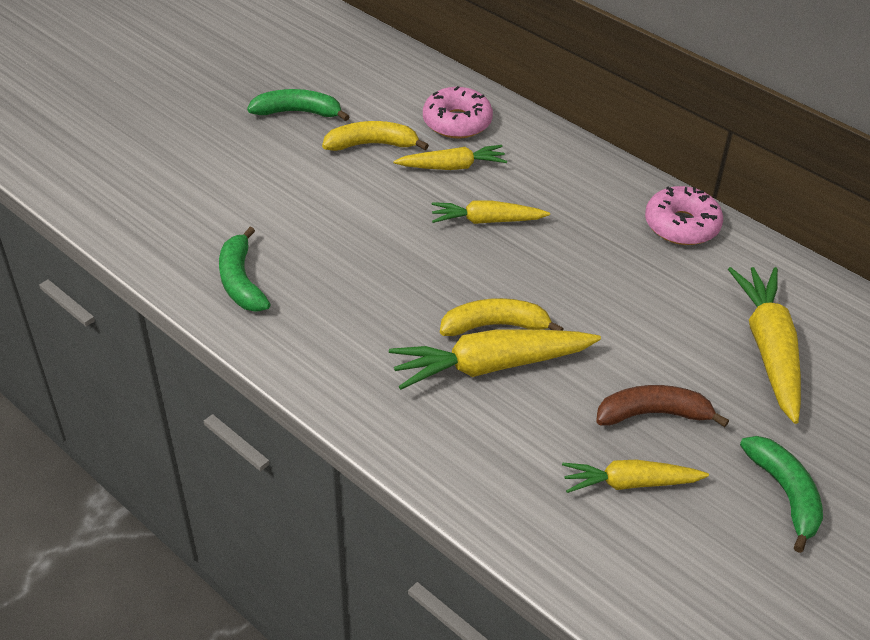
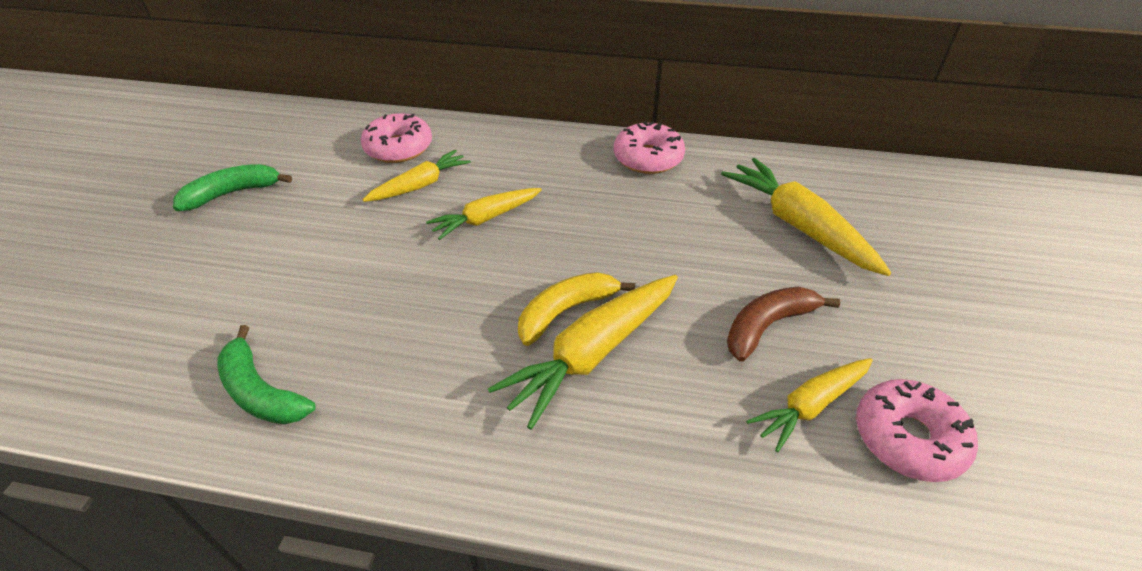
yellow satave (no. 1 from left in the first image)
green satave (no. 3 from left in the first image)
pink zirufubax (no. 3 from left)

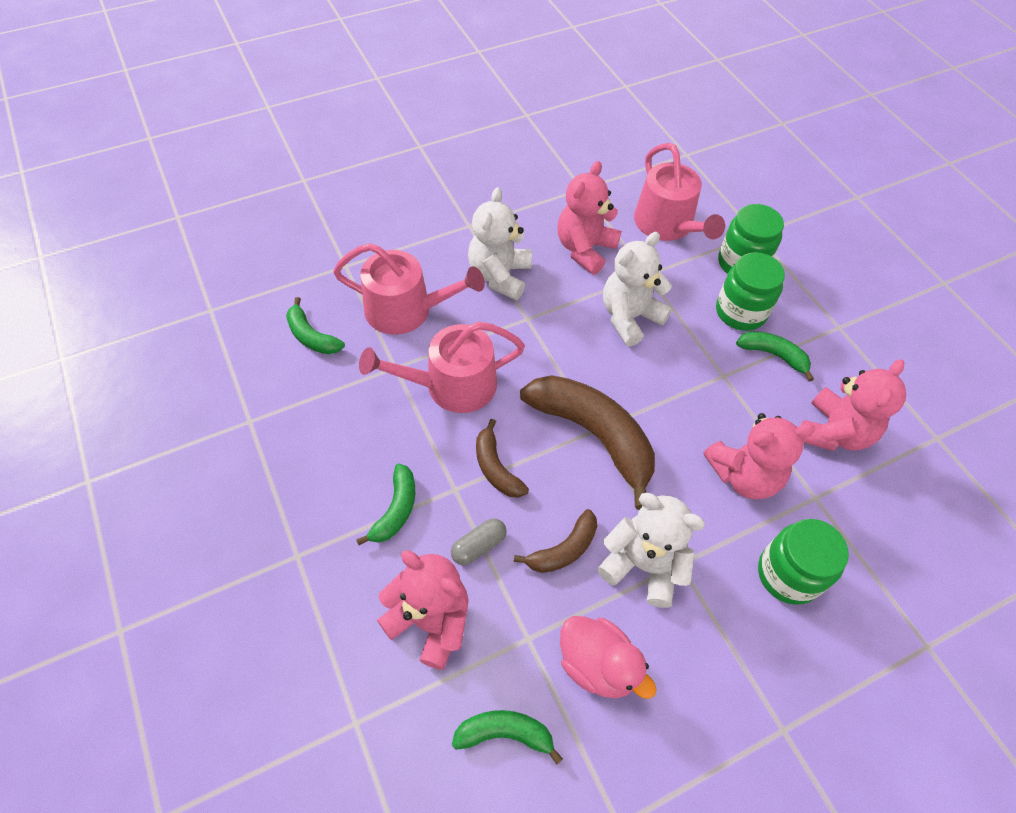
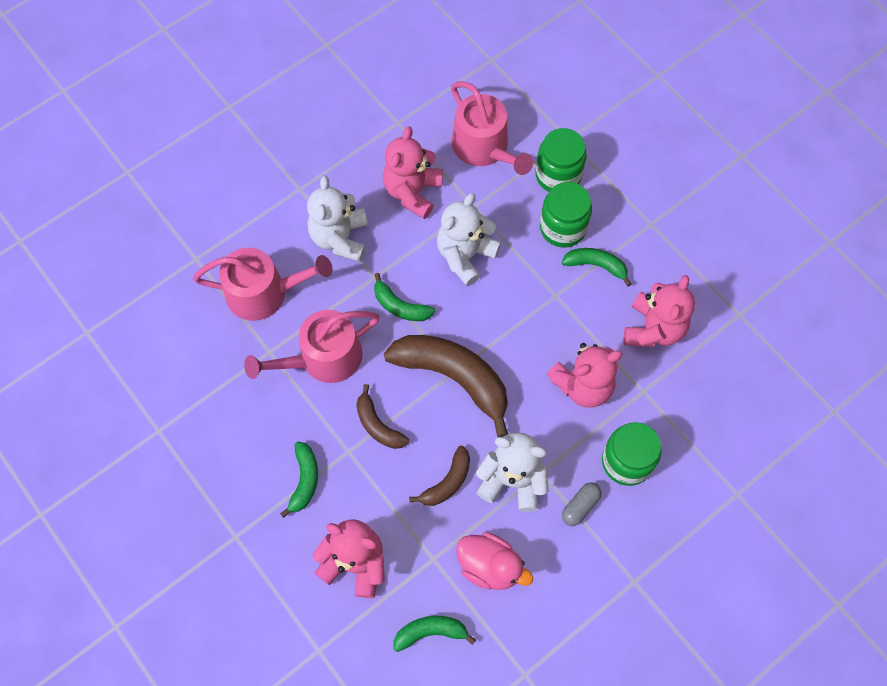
green satave (no. 2 from left)
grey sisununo

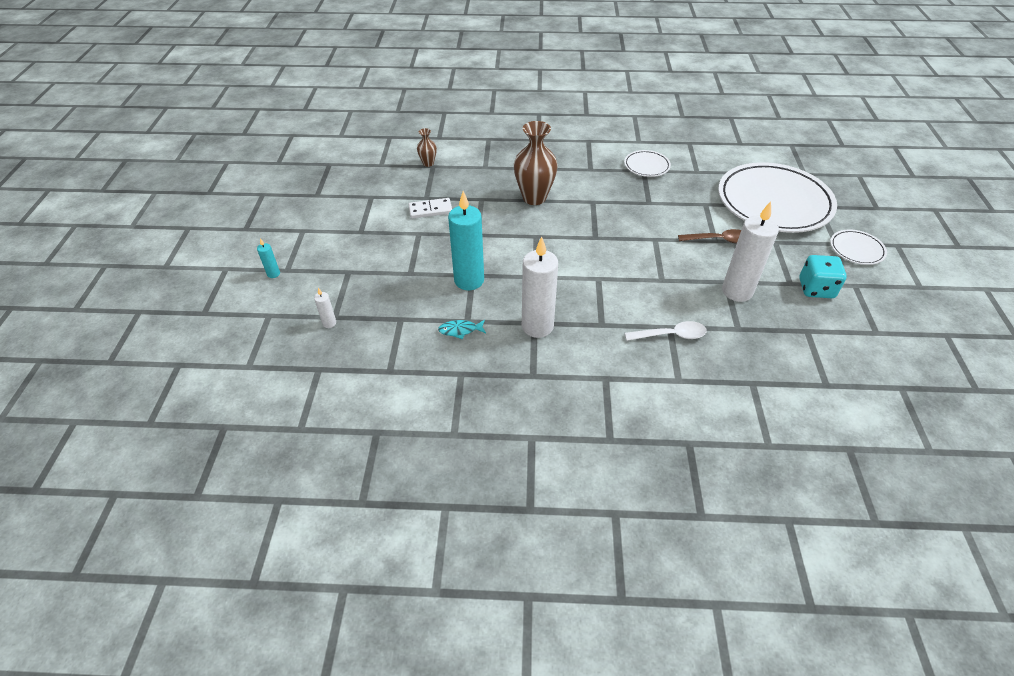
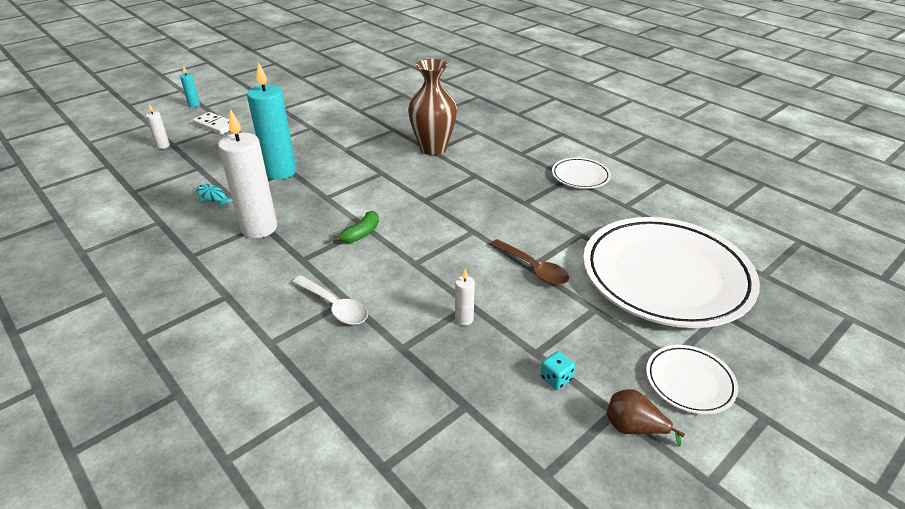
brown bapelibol (no. 1 from left in the first image)
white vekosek
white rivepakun (no. 3 from left)
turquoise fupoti
green satave
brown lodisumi

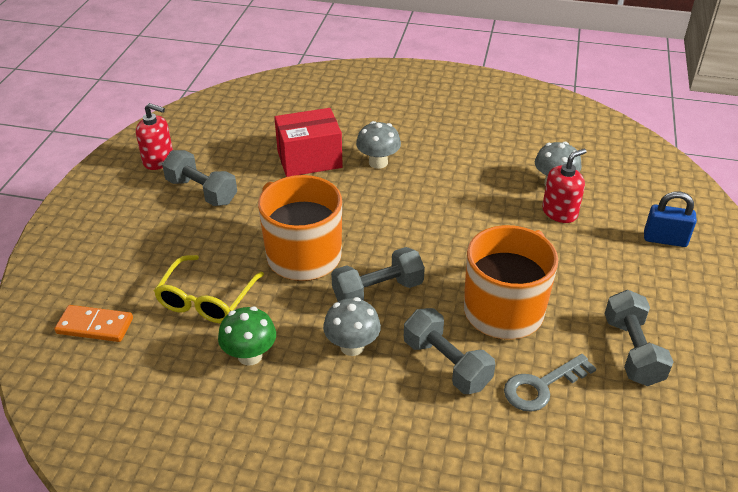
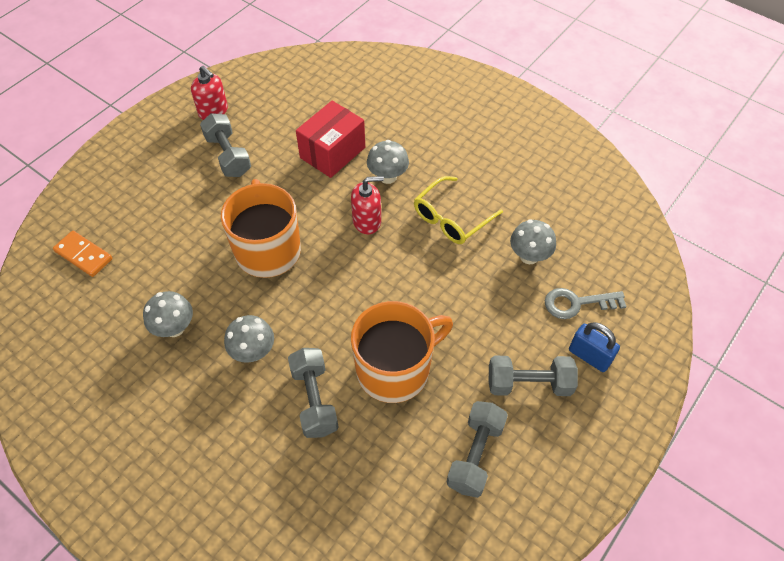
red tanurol
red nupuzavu (no. 2 from left)
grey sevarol (no. 4 from left)
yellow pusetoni
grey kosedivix (no. 1 from left)
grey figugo

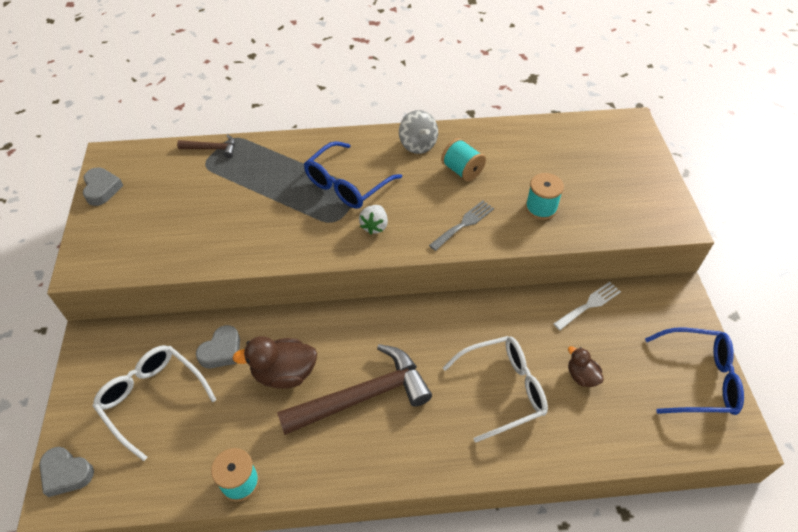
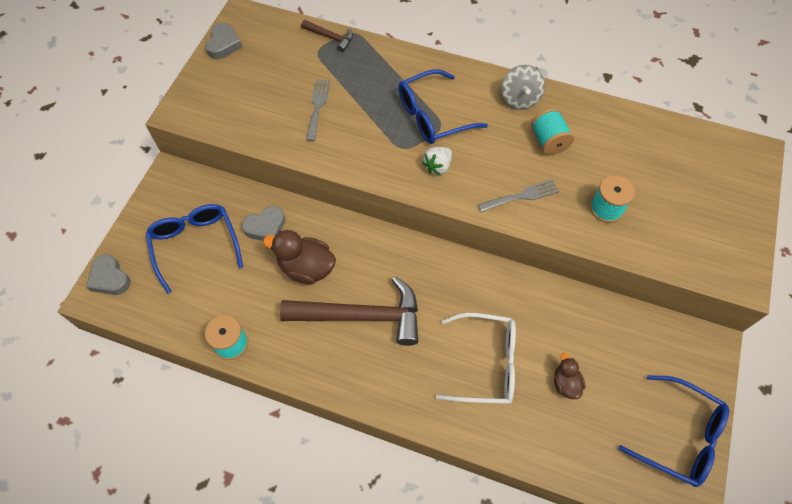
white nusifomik
blue pusetoni (no. 1 from left)
grey nusifomik (no. 1 from left)

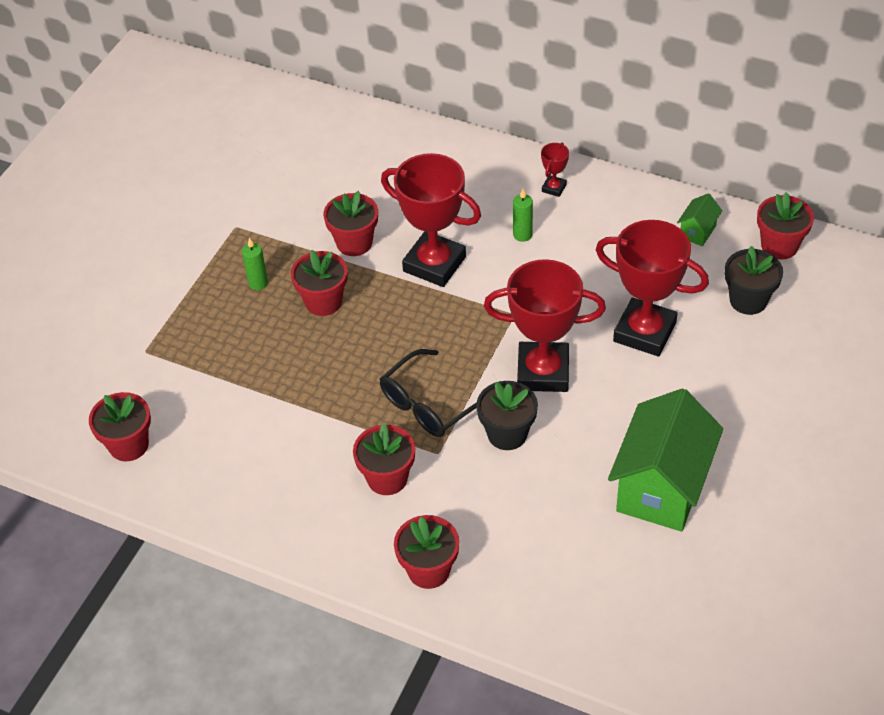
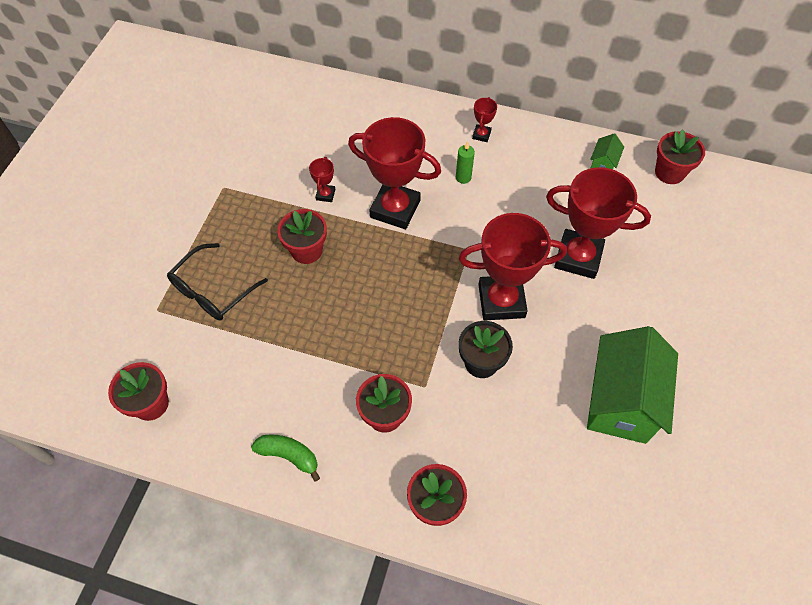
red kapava (no. 1 from left)
green rivepakun (no. 1 from left in the first image)
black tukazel (no. 2 from left in the first image)
black pusetoni
green satave

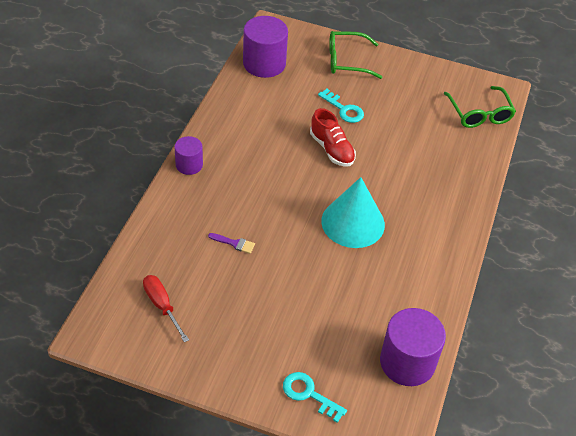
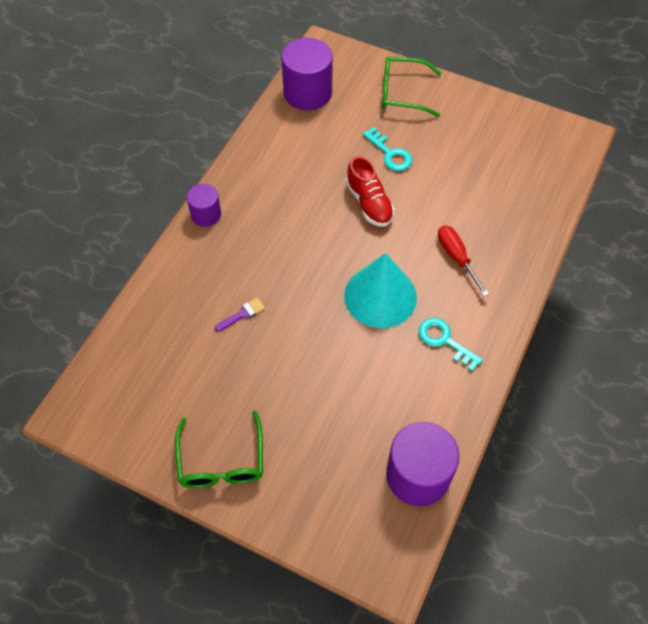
green pusetoni (no. 1 from left)
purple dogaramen
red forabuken
turquoise figugo (no. 2 from left)

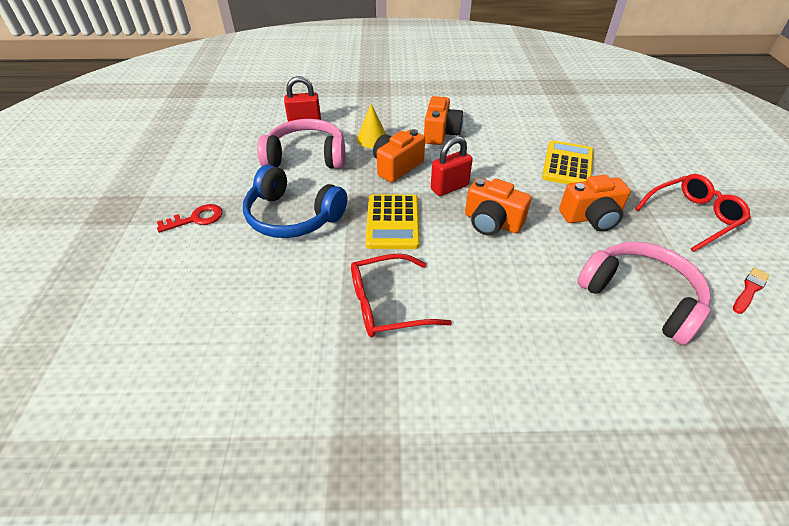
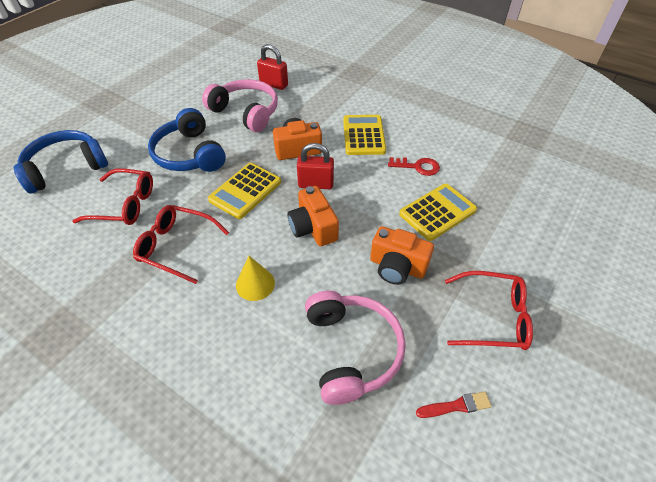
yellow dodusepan (no. 2 from left)
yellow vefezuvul
red figugo
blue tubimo (no. 1 from left)
red pusetoni (no. 1 from left)

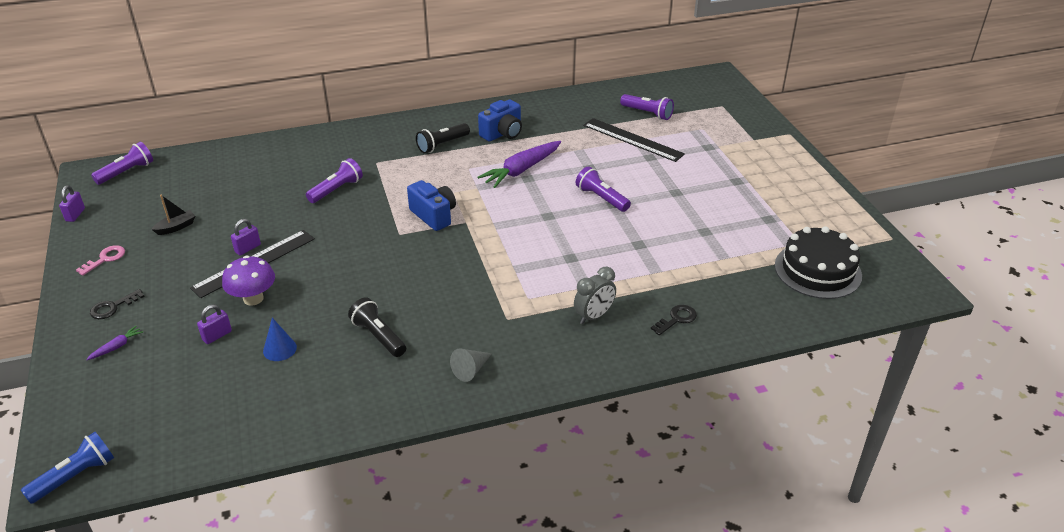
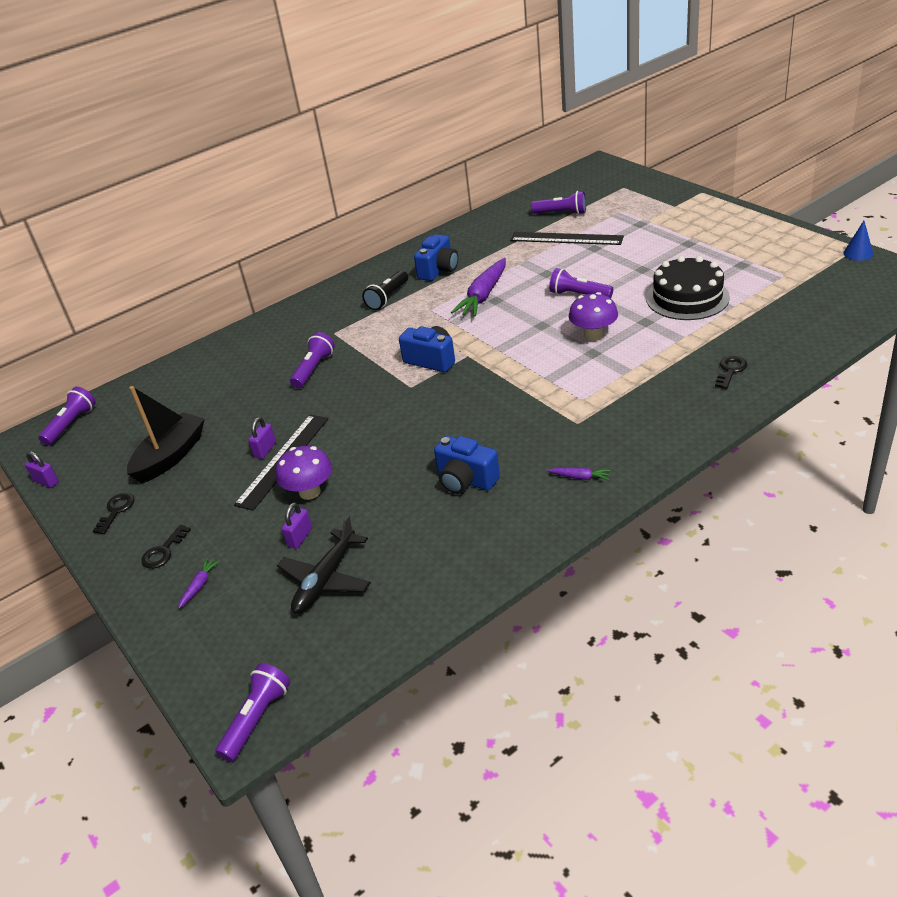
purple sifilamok (no. 1 from left)
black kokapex
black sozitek
black figugo (no. 1 from left)
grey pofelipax
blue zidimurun (no. 3 from left)
blue vefezuvul
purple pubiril (no. 3 from left)
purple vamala (no. 2 from left)
purple kosedivix (no. 2 from left)
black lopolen

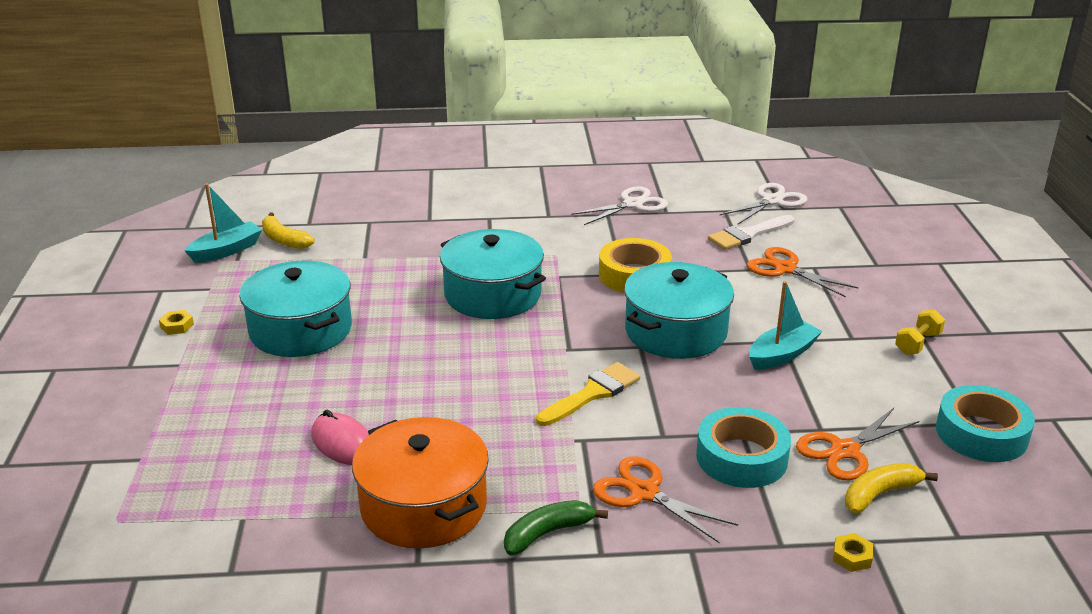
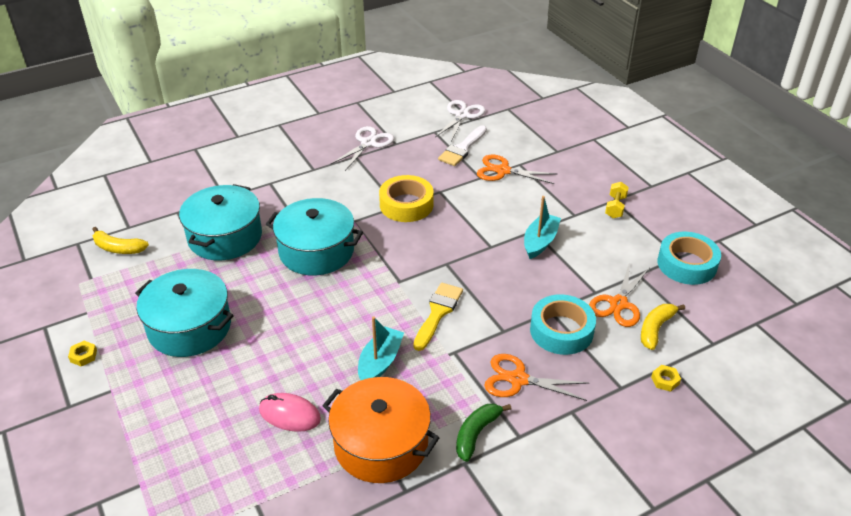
turquoise kokapex (no. 1 from left)
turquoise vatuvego (no. 2 from left)

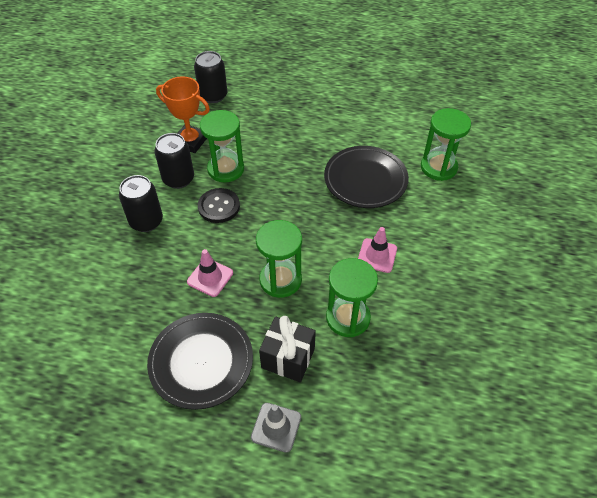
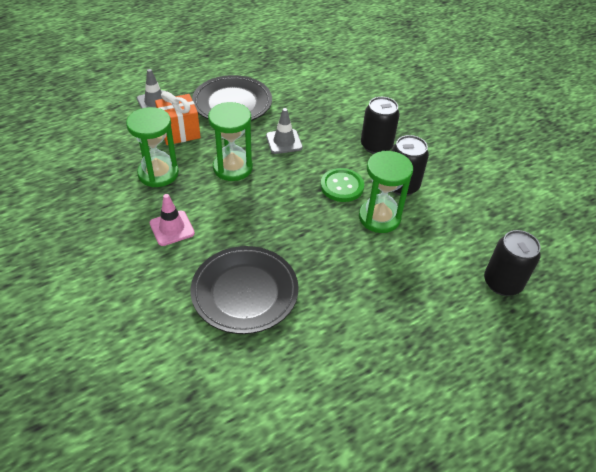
orange kapava
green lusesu (no. 4 from left in the first image)
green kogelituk
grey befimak (no. 2 from left)
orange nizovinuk

